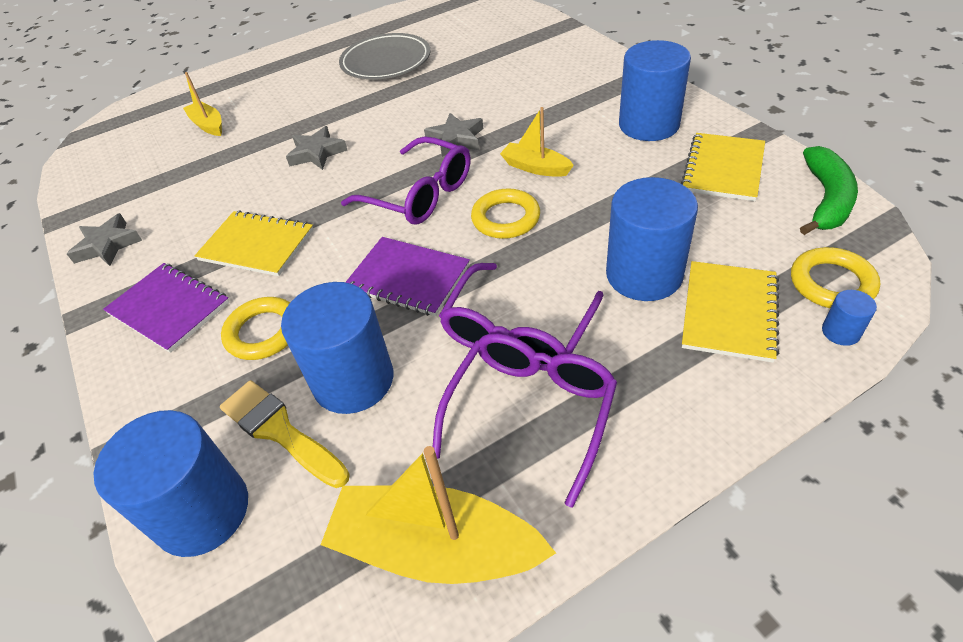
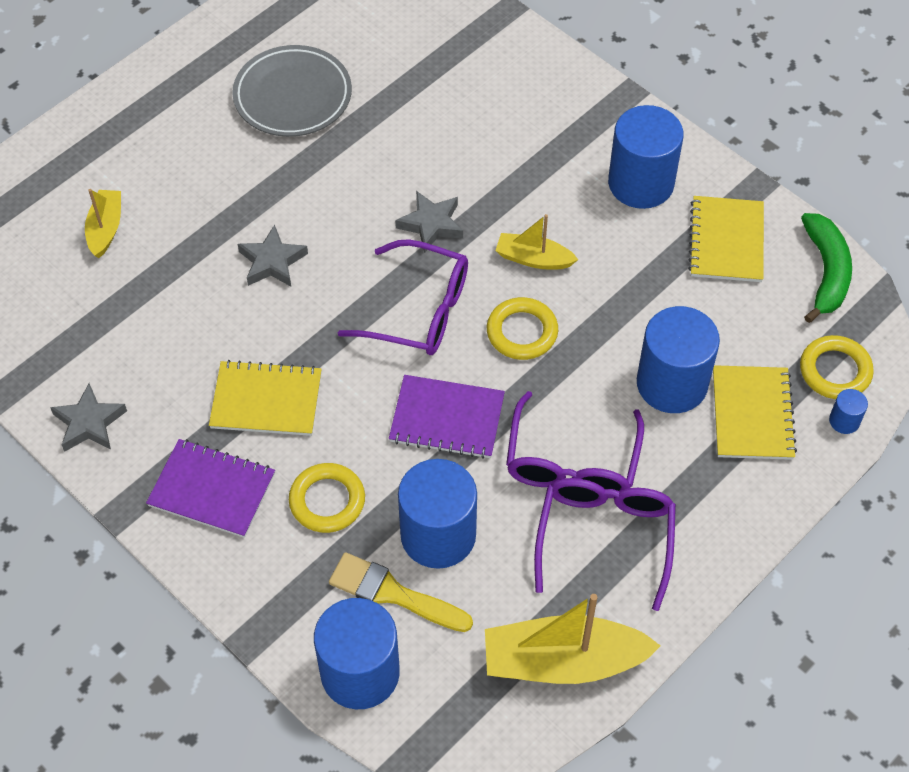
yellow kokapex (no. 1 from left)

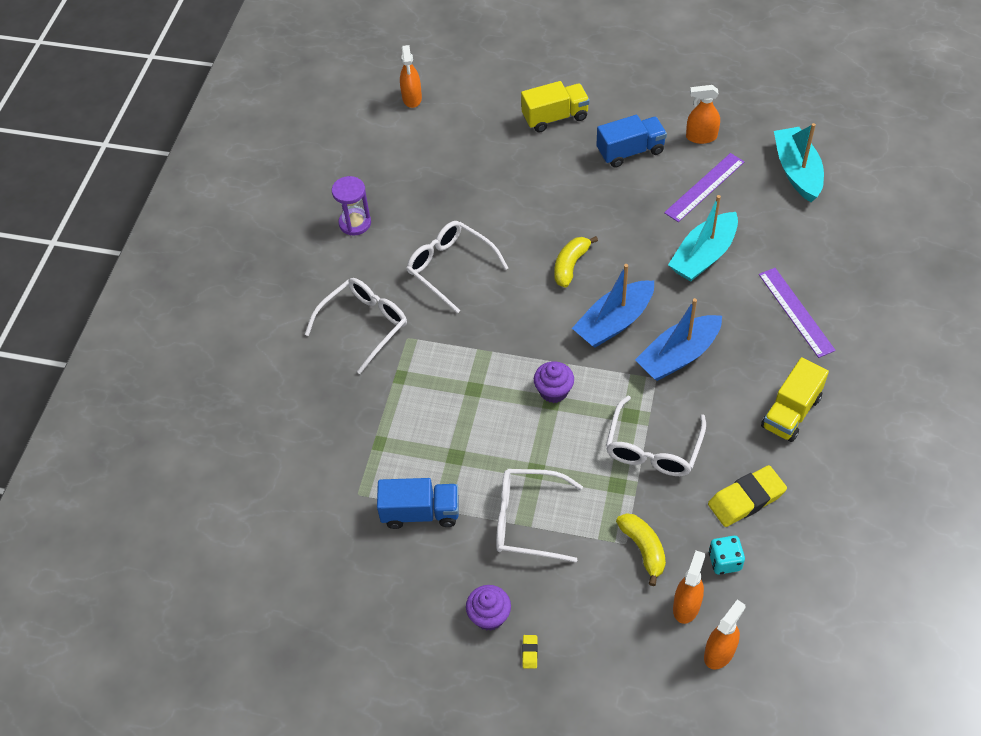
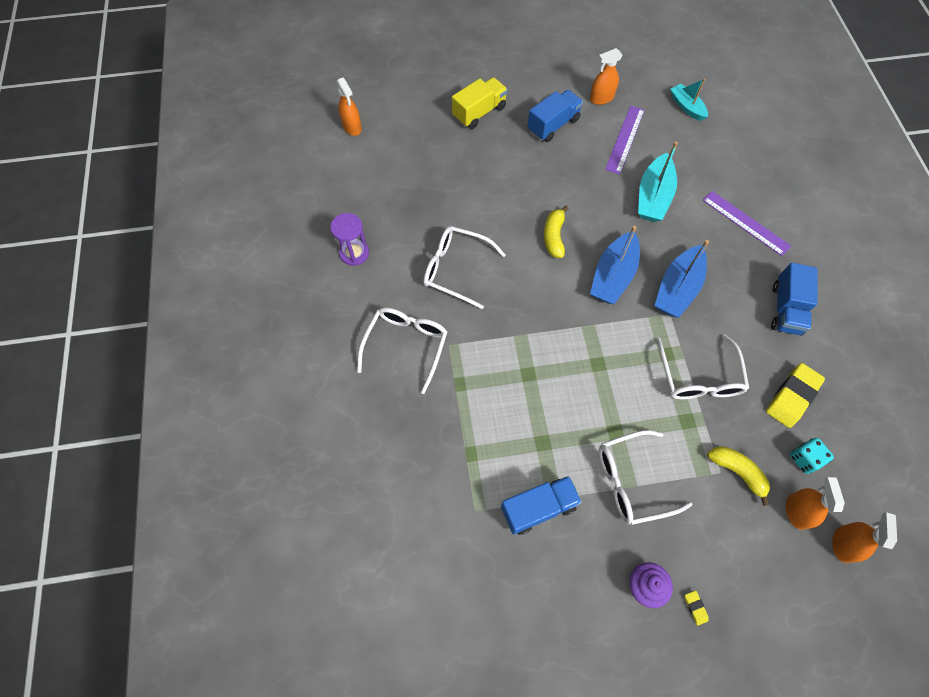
turquoise kokapex (no. 2 from left)
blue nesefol (no. 3 from left)
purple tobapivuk (no. 2 from left in the first image)

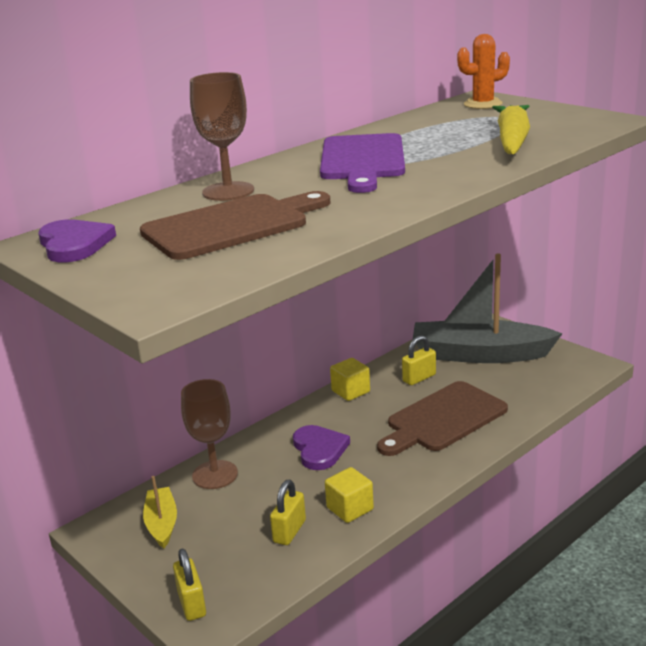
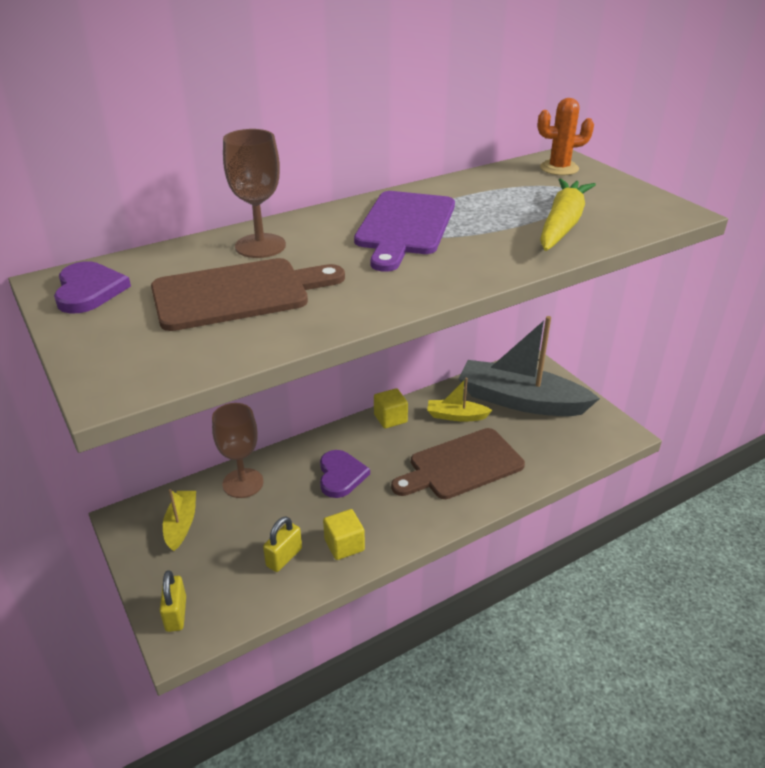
yellow kokapex (no. 2 from left)

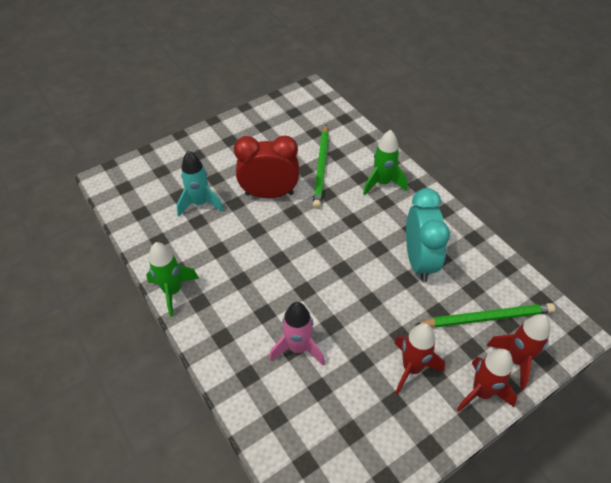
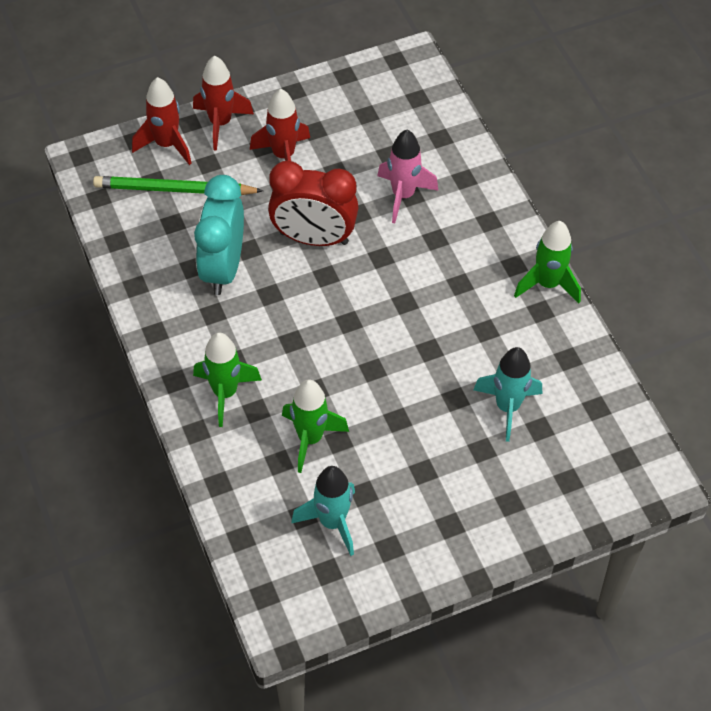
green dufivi (no. 2 from left)
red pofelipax
turquoise dufivi (no. 1 from left)

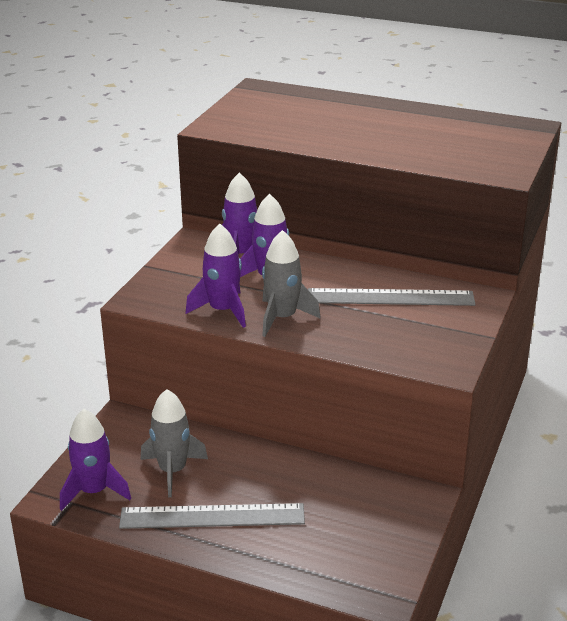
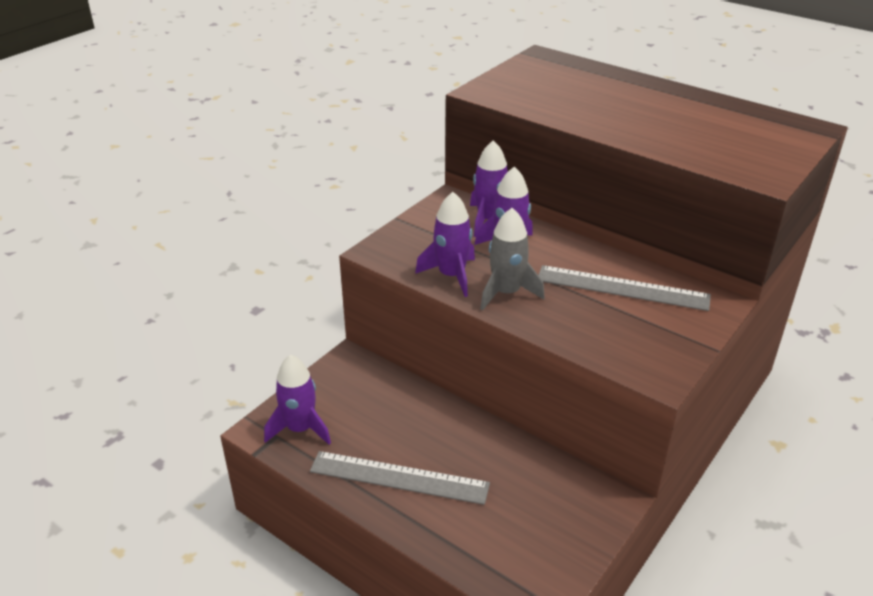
grey dufivi (no. 1 from left in the first image)

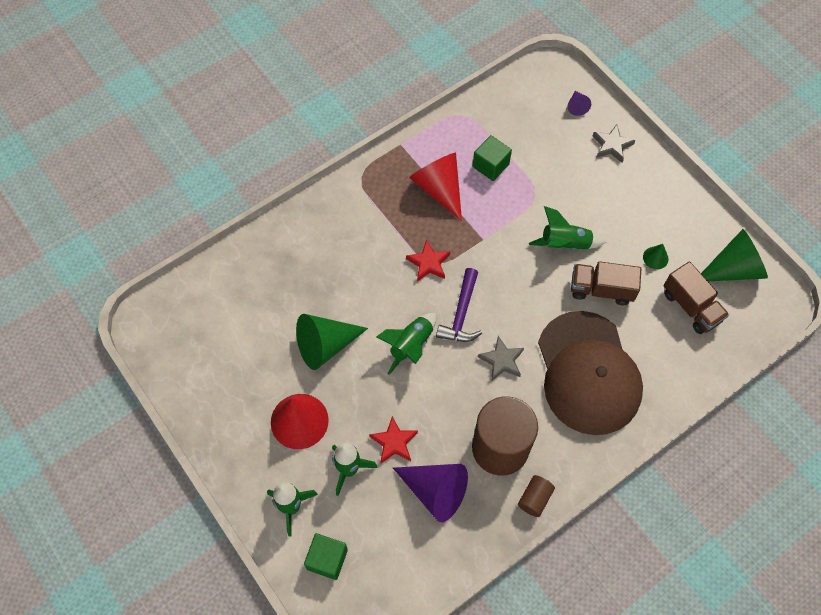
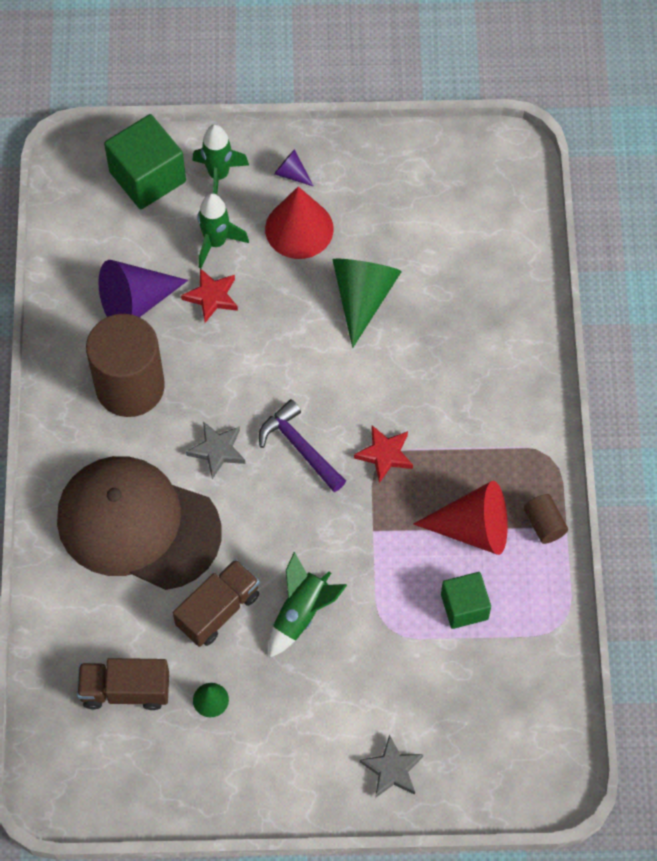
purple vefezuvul (no. 2 from left)
green vefezuvul (no. 3 from left in the first image)
green dufivi (no. 3 from left in the first image)
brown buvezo (no. 2 from left)
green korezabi (no. 1 from left)

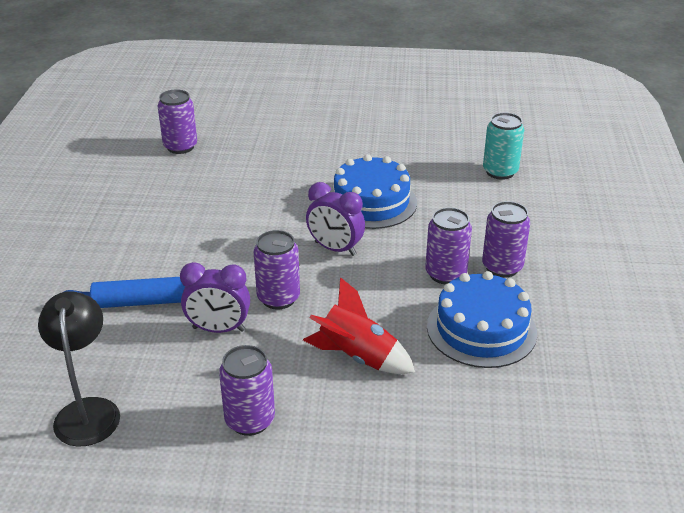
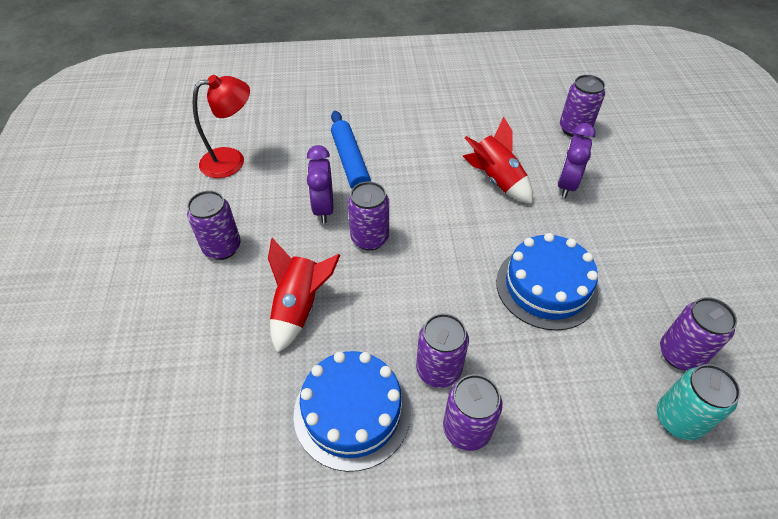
purple pofelipax (no. 2 from left)
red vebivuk
red dufivi (no. 2 from left)
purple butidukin (no. 6 from left)

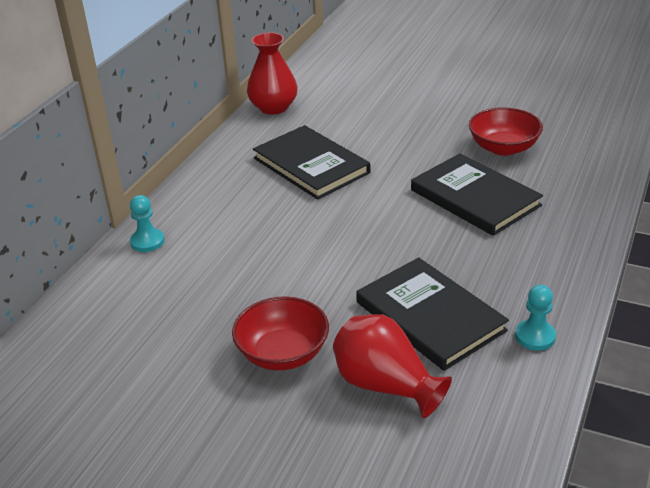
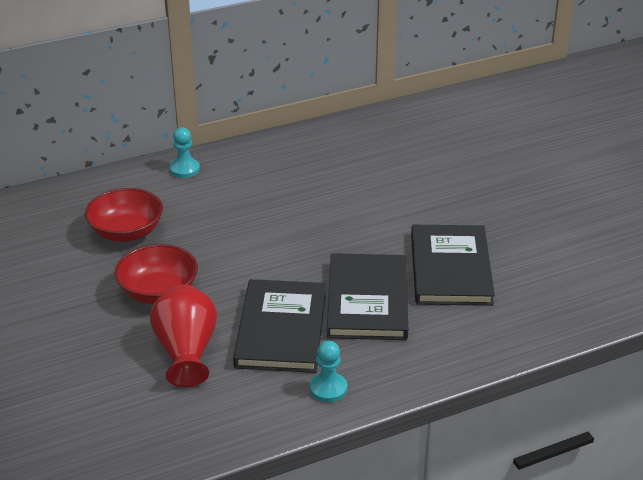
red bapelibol (no. 1 from left in the first image)
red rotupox (no. 1 from left)
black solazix (no. 2 from left)

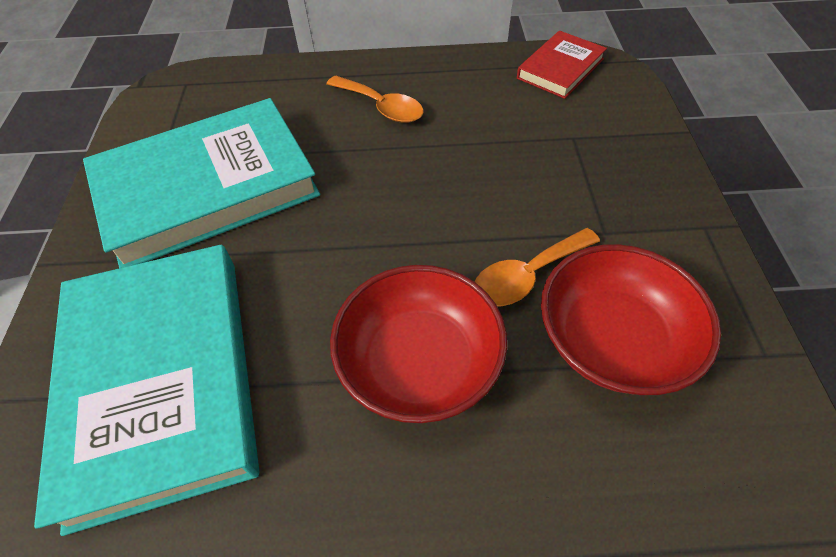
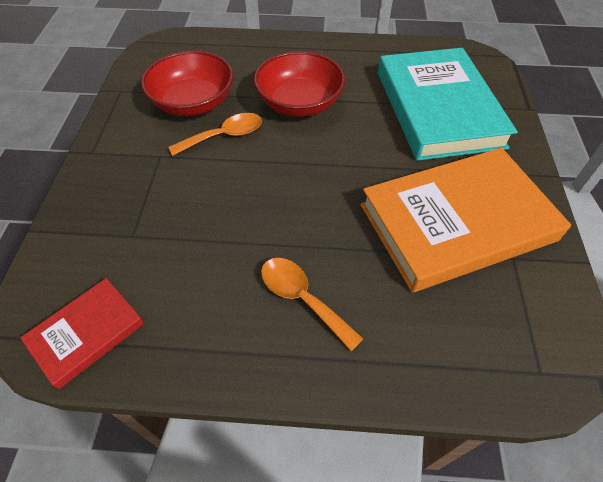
orange solazix

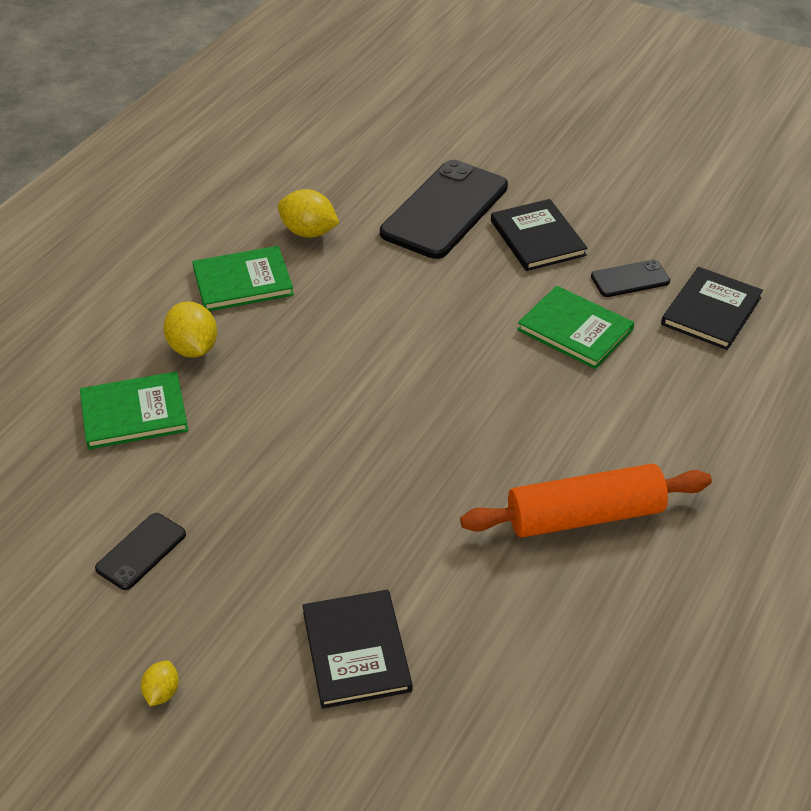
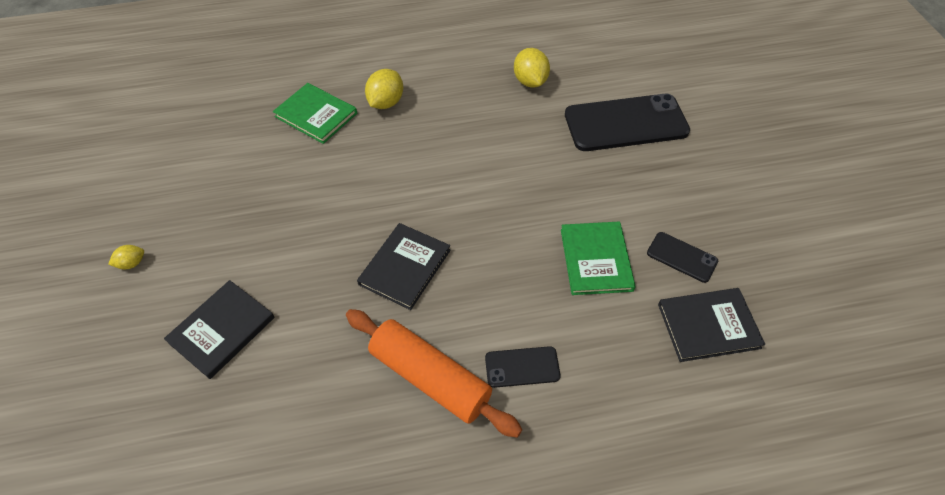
black solazix (no. 2 from left)
green solazix (no. 2 from left in the first image)
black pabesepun (no. 1 from left)

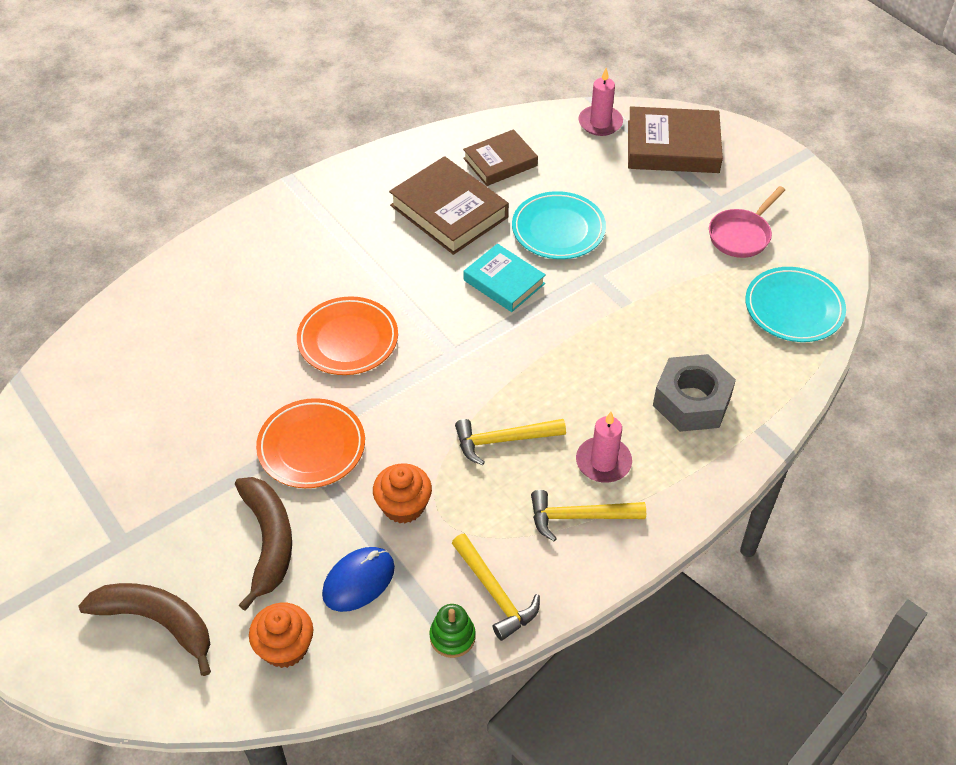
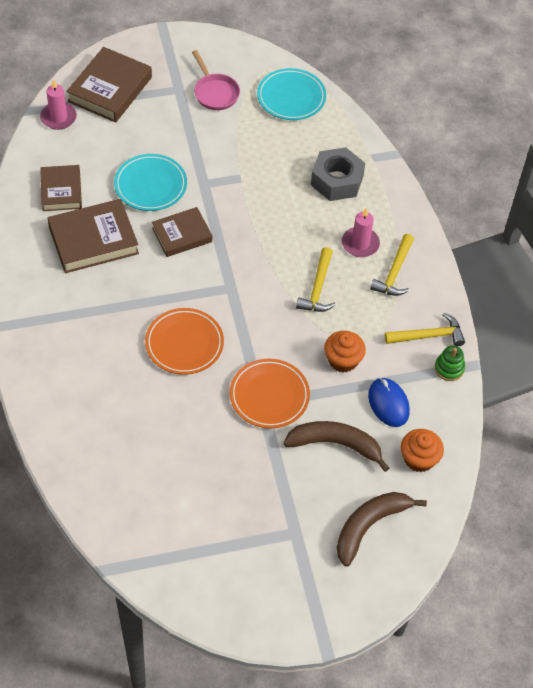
brown solazix (no. 4 from left)

